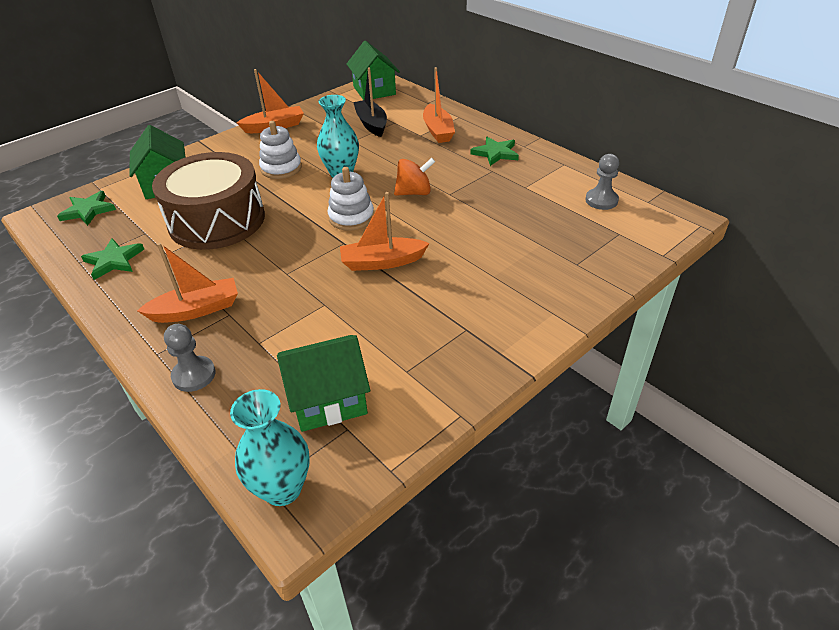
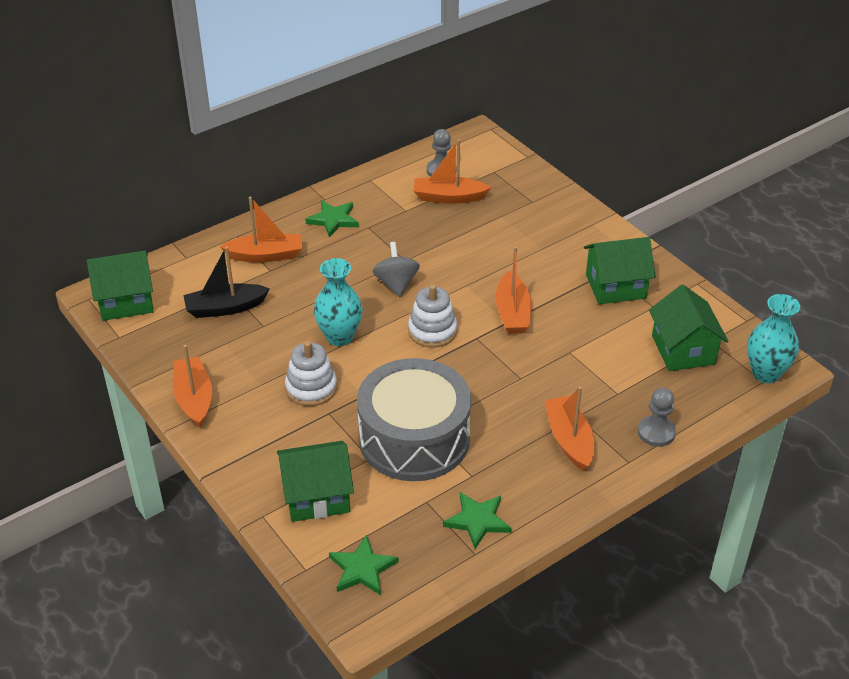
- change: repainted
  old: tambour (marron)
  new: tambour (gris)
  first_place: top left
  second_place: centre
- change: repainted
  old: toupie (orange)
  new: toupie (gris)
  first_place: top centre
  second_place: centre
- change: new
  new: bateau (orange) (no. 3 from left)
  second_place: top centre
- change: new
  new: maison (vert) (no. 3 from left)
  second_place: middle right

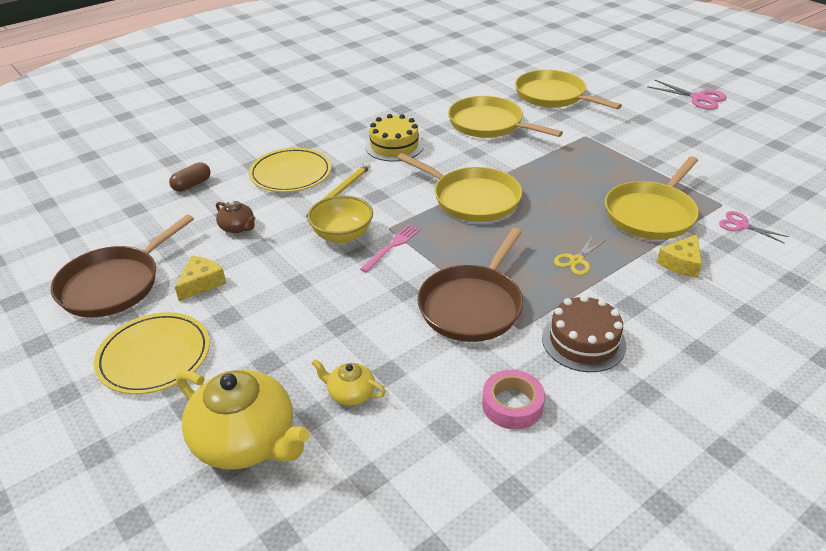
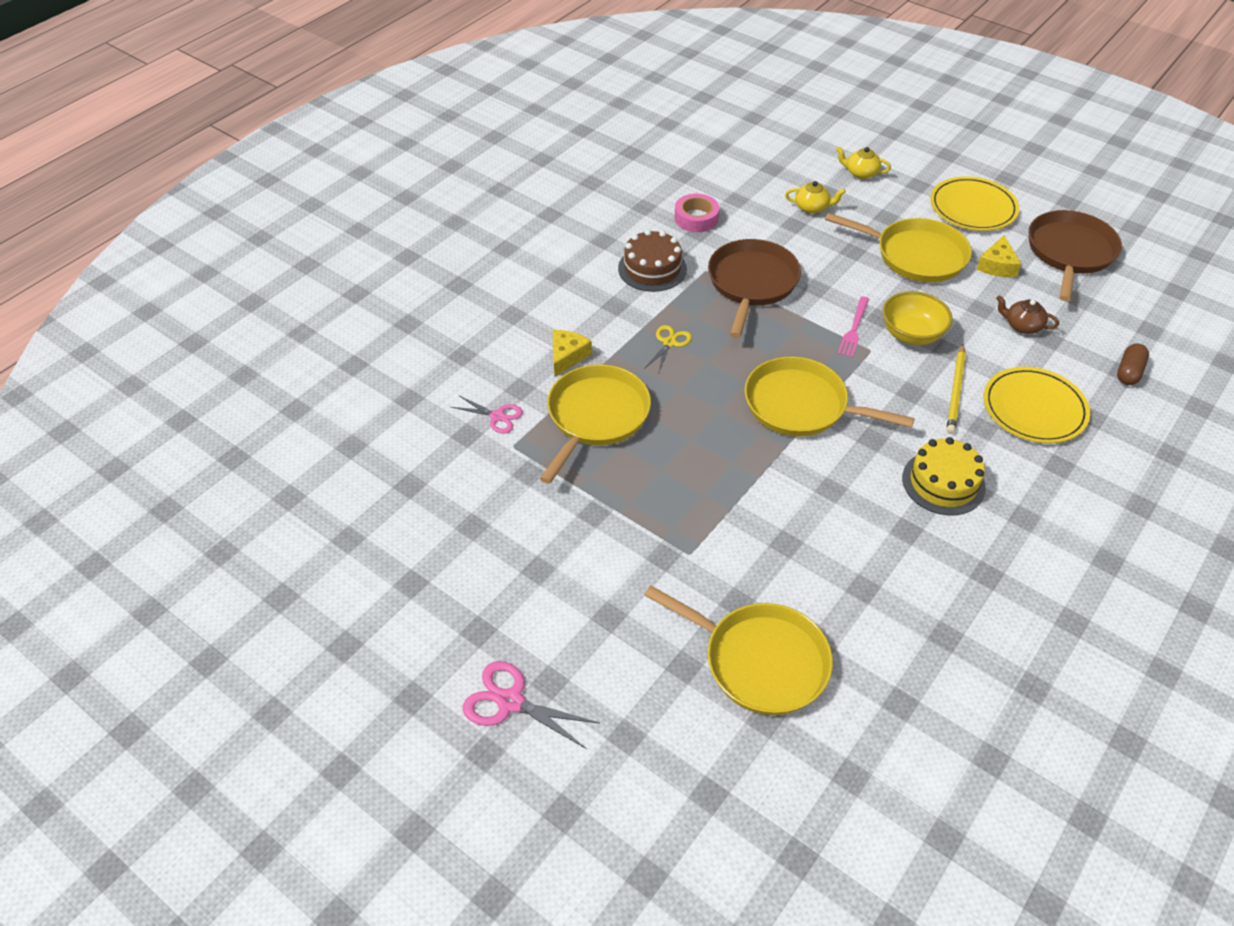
- change: scaled
  old: théière (jaune) (no. 1 from left in the first image)
  first_place: bottom left
  second_place: top right
  factor: 0.48
- change: shifted
  old: poêle (jaune) (no. 2 from left in the first image)
  new: poêle (jaune) (no. 4 from left)
  first_place: top centre
  second_place: top right

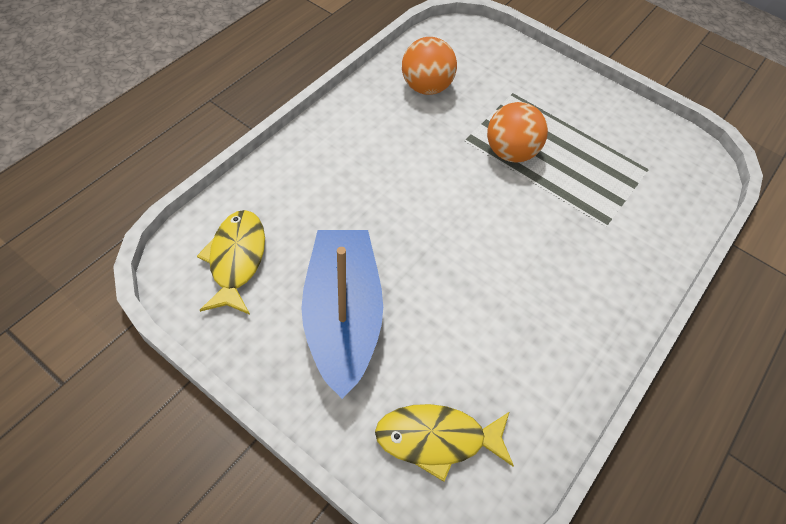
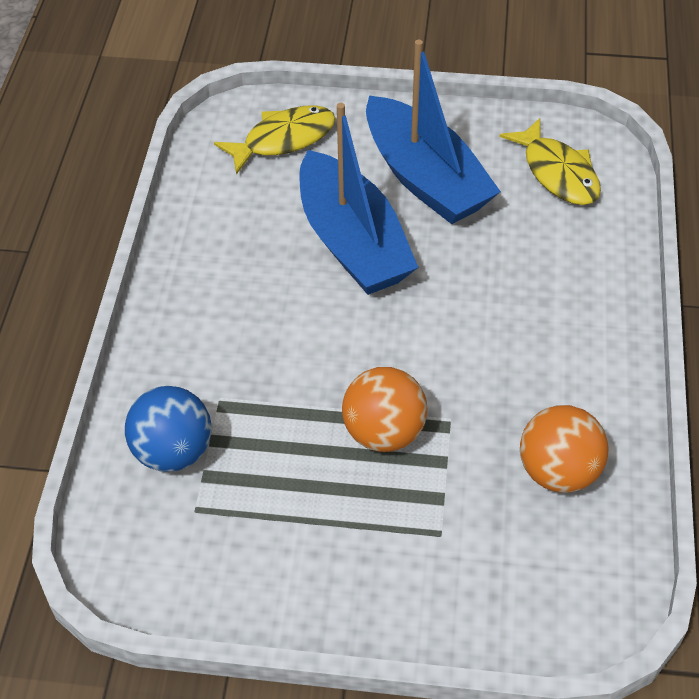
- change: new
  new: balle (bleu)
  second_place: middle left
- change: new
  new: bateau (bleu) (no. 1 from left)
  second_place: top centre

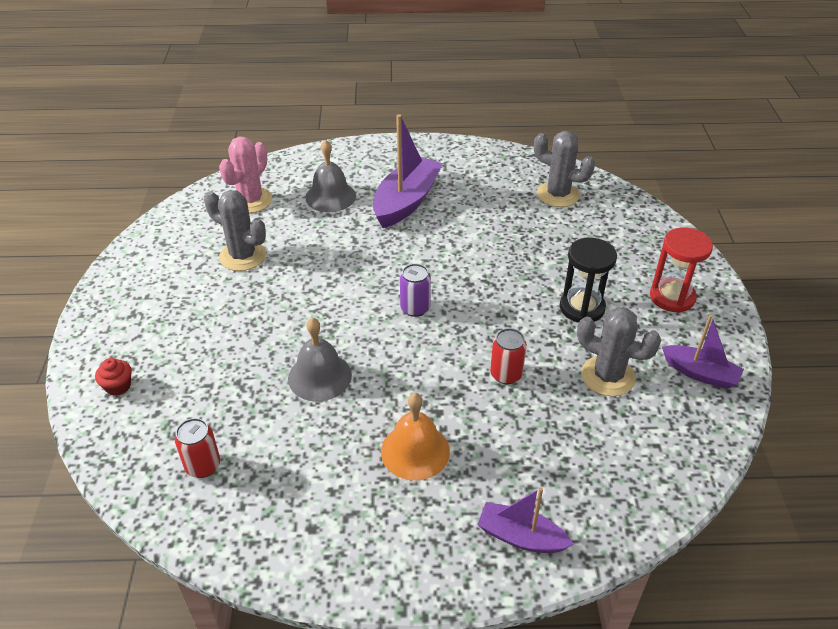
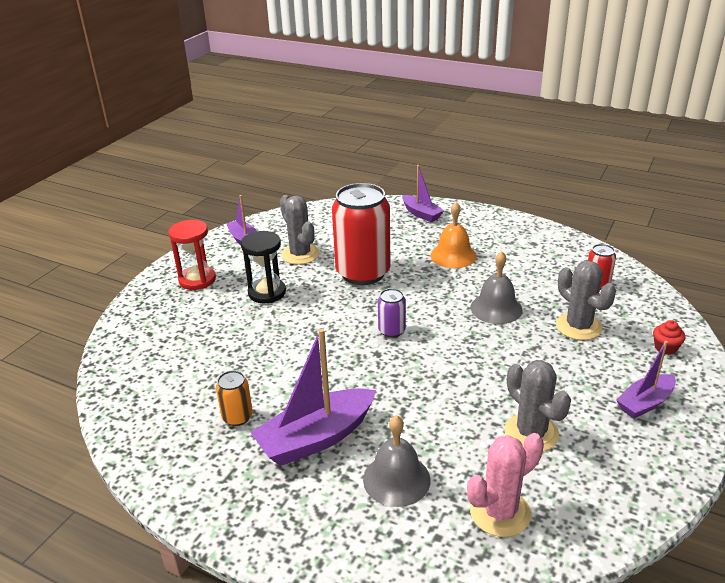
- change: scaled
  old: canette (rouge) (no. 2 from left in the first image)
  first_place: centre
  second_place: centre
  factor: 2.25
- change: shifted
  old: cactus (gris) (no. 2 from left in the first image)
  new: cactus (gris) (no. 3 from left)
  first_place: top right
  second_place: middle right
- change: new
  new: canette (orange)
  second_place: bottom left
- change: new
  new: bateau (violet) (no. 4 from left)
  second_place: middle right

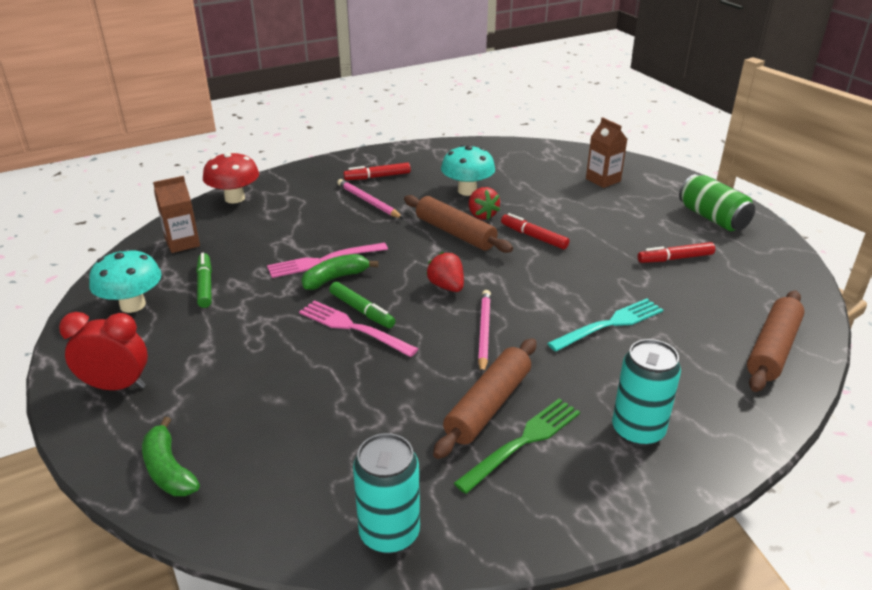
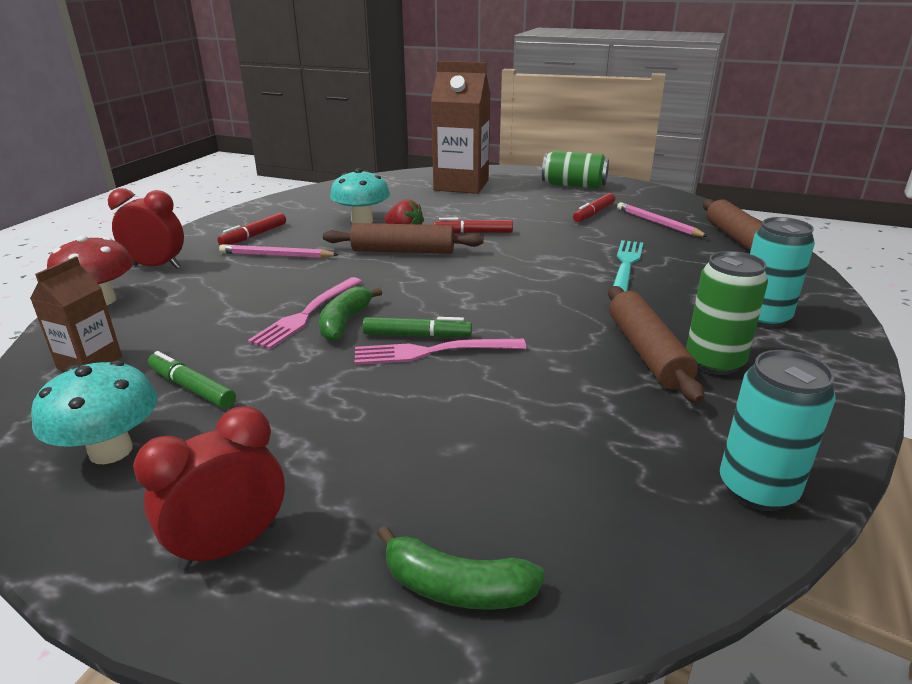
- change: gone
  old: fraise (rouge) (no. 1 from left)
  first_place: centre
- change: swapped
  old: fourchette (vert)
  new: canette (vert) (no. 2 from left)
  first_place: bottom centre
  second_place: middle right
- change: shifted
  old: crayon (rose) (no. 2 from left)
  first_place: centre
  second_place: top right
- change: scaled
  old: brique de lait (marron) (no. 2 from left)
  first_place: top right
  second_place: top centre
  factor: 1.91
- change: new
  new: réveil (rouge) (no. 1 from left)
  second_place: middle left

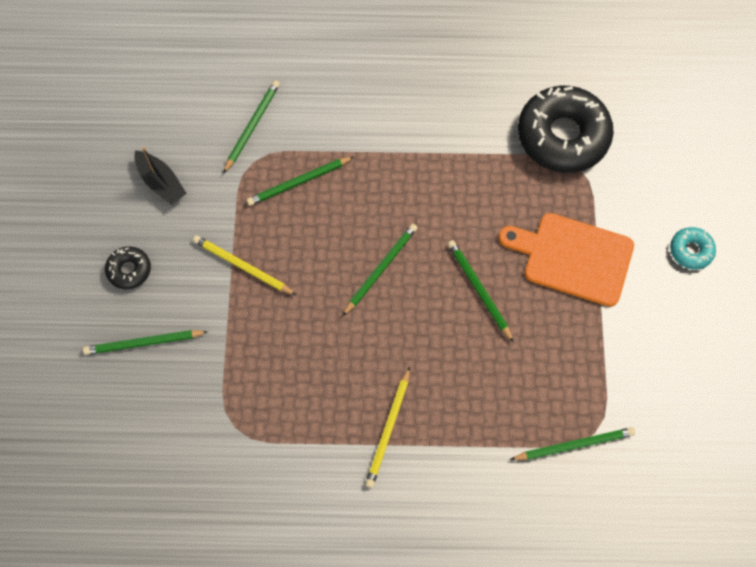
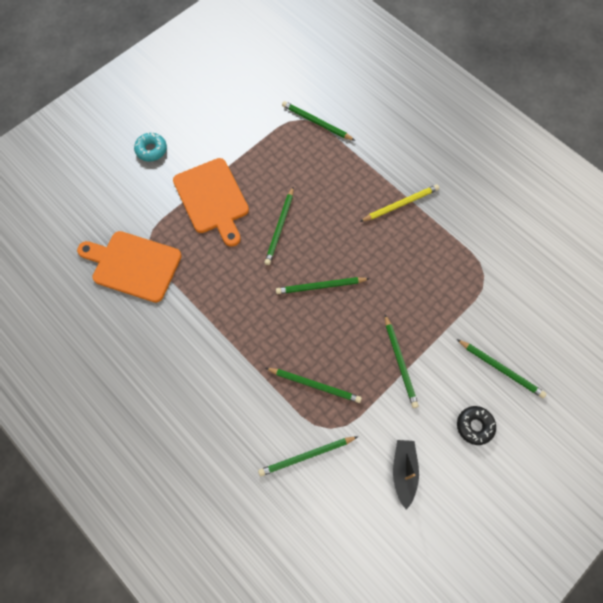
- change: repainted
  old: crayon (jaune) (no. 1 from left)
  new: crayon (vert) (no. 6 from left)
  first_place: middle left
  second_place: middle right
- change: swapped
  old: beignet (noir) (no. 2 from left)
  new: planche à découper (orange) (no. 1 from left)
  first_place: top right
  second_place: middle left

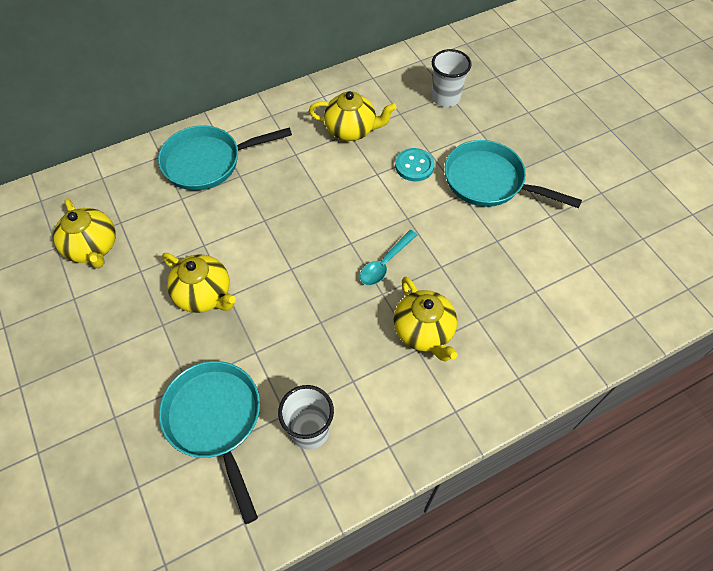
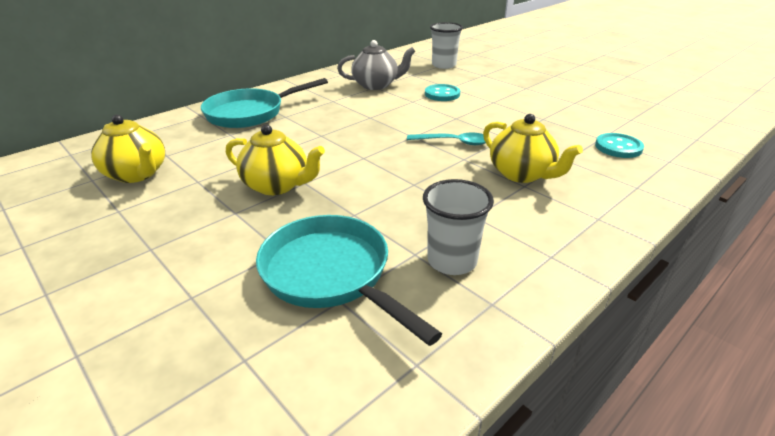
- change: repainted
  old: théière (jaune) (no. 3 from left)
  new: théière (gris)
  first_place: top centre
  second_place: top centre
- change: rotated
  old: cuillère (turquoise)
  first_place: centre
  second_place: top centre
  degrees: -105
- change: gone
  old: poêle (turquoise) (no. 3 from left)
  first_place: top right
- change: new
  new: bouton (turquoise) (no. 2 from left)
  second_place: top right

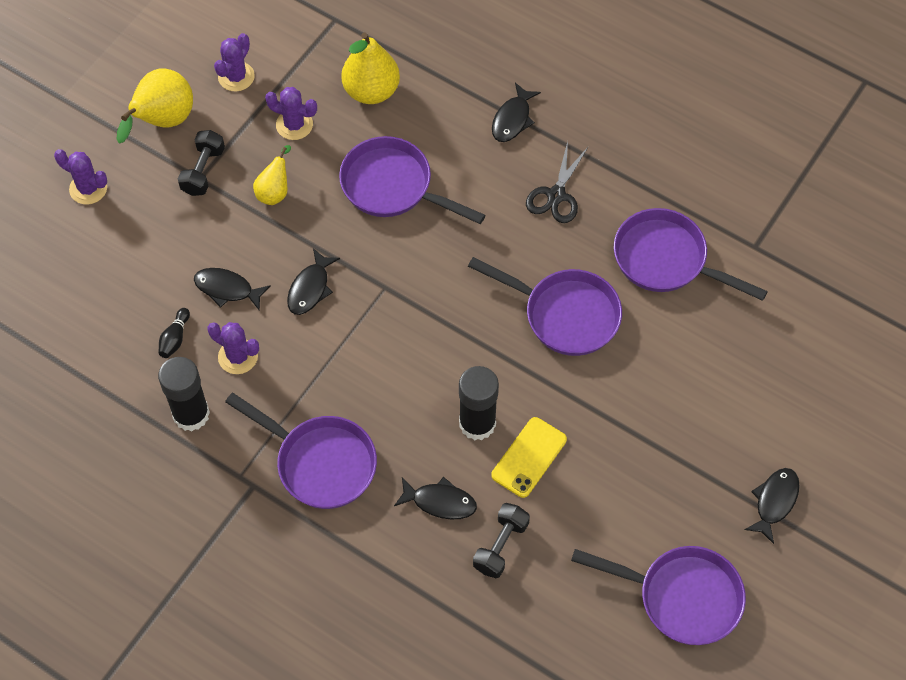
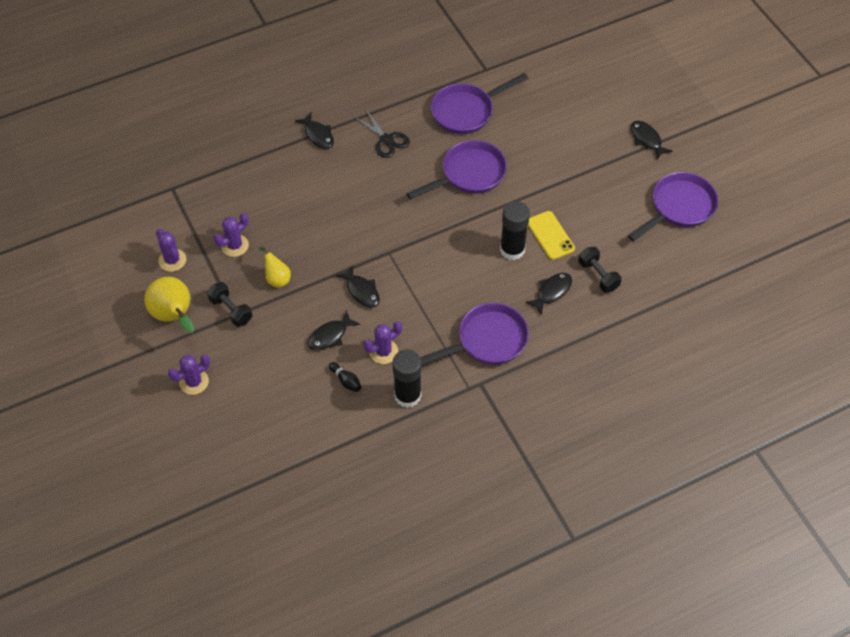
- change: gone
  old: poêle (violet) (no. 2 from left)
  first_place: top centre
- change: gone
  old: poire (jaune) (no. 3 from left)
  first_place: top centre

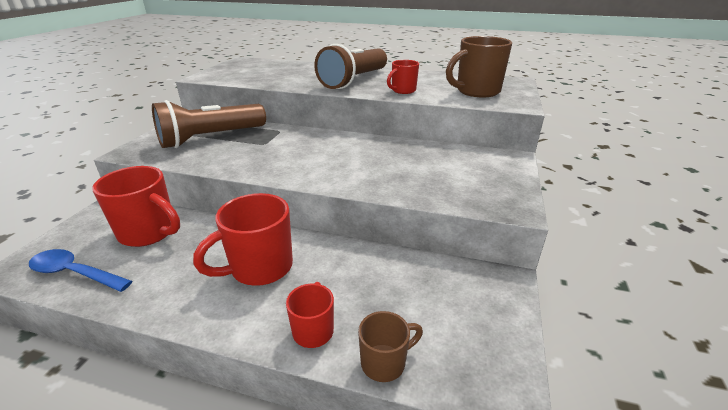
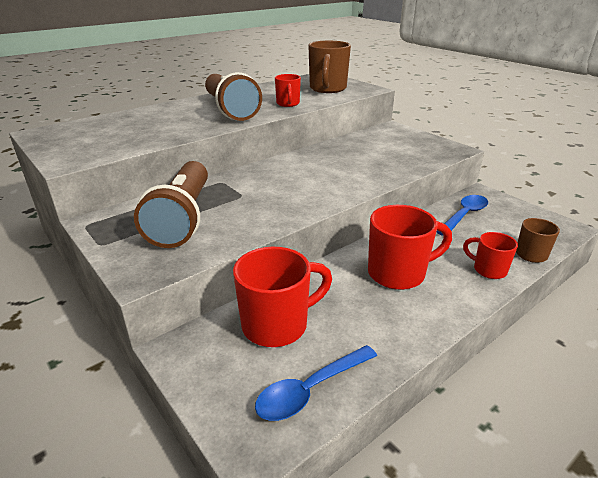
- change: rotated
  old: tasse (rouge) (no. 2 from left in the first image)
  first_place: centre
  second_place: middle right
  degrees: -105
- change: new
  new: cuillère (bleu) (no. 2 from left)
  second_place: middle right

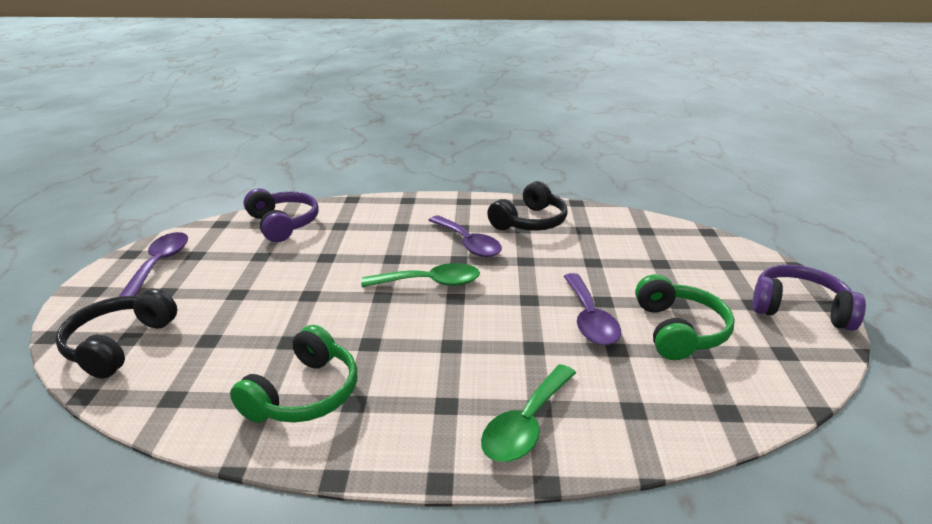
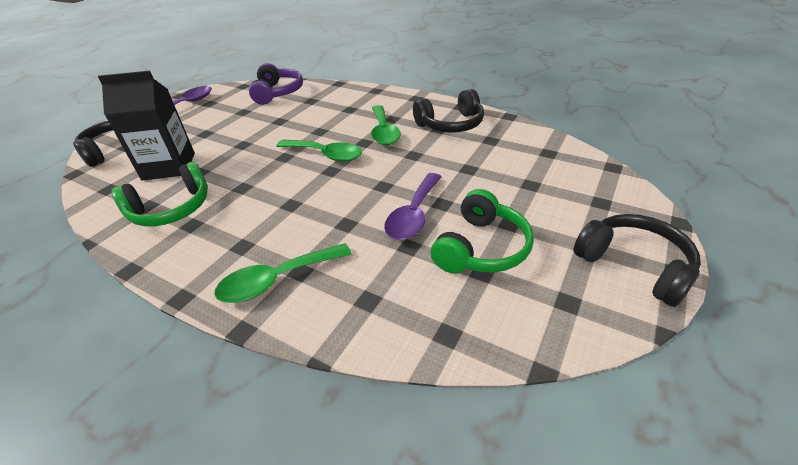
- change: repainted
  old: cuillère (violet) (no. 2 from left)
  new: cuillère (vert) (no. 3 from left)
  first_place: centre
  second_place: top centre
- change: repainted
  old: casque audio (violet) (no. 2 from left)
  new: casque audio (noir) (no. 3 from left)
  first_place: middle right
  second_place: middle right
- change: new
  new: brique de lait (noir)
  second_place: top left

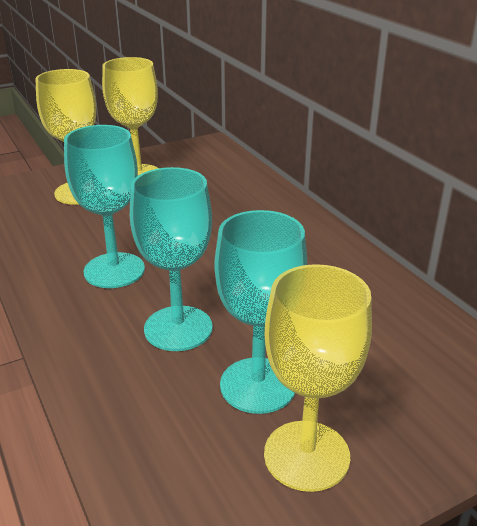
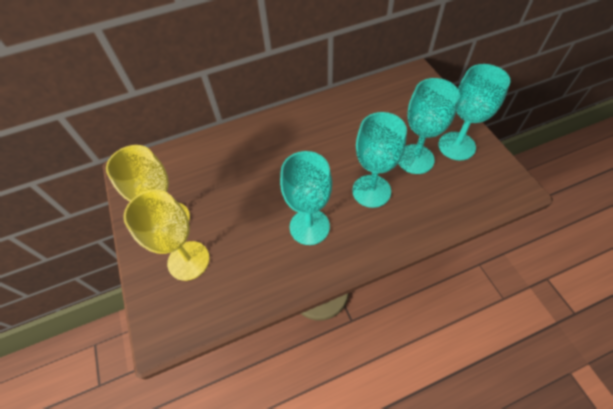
- change: repainted
  old: verre à pied (jaune) (no. 3 from left)
  new: verre à pied (turquoise) (no. 4 from left)
  first_place: bottom right
  second_place: top right

